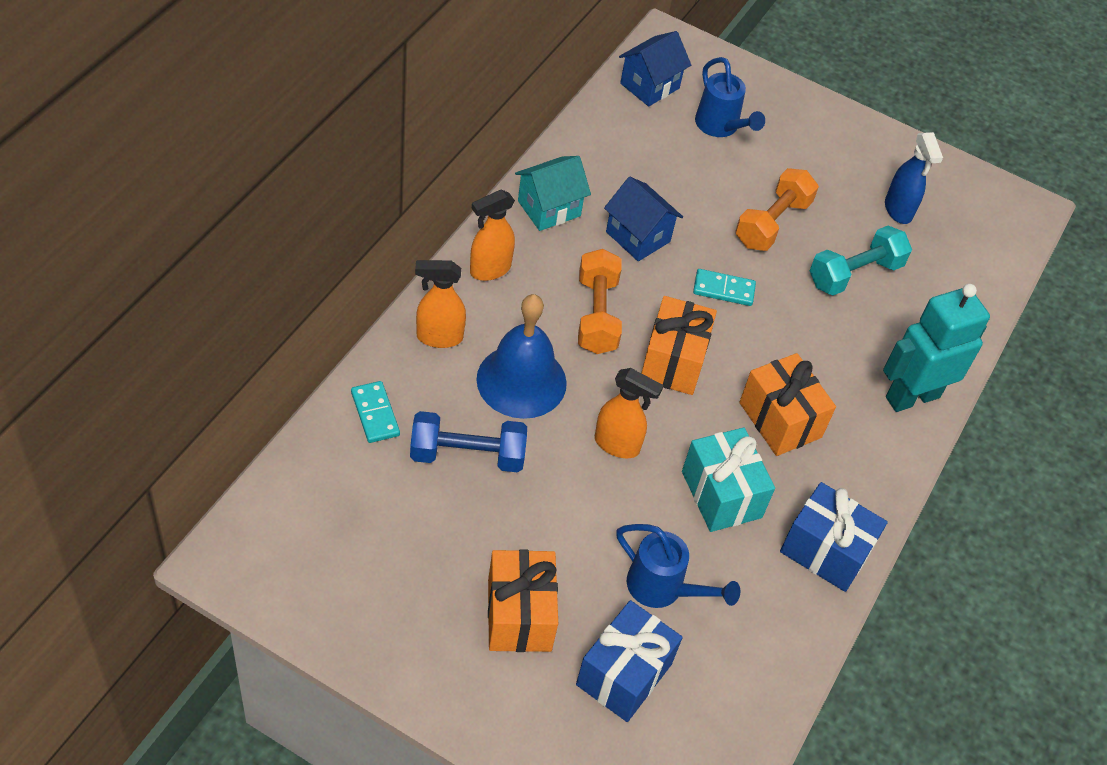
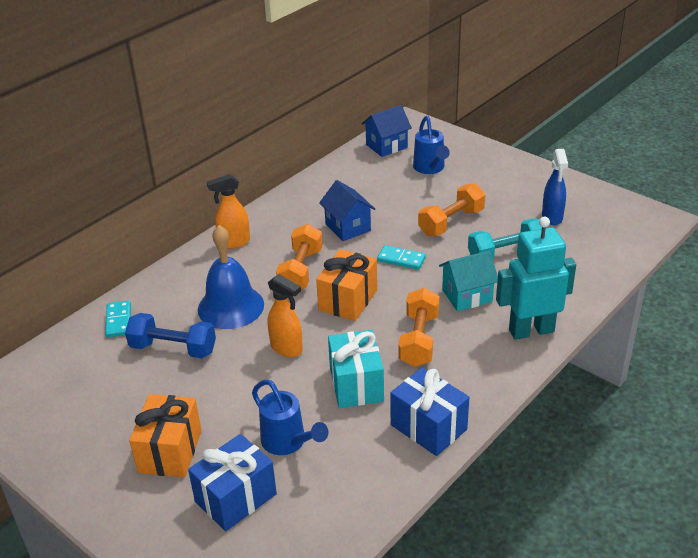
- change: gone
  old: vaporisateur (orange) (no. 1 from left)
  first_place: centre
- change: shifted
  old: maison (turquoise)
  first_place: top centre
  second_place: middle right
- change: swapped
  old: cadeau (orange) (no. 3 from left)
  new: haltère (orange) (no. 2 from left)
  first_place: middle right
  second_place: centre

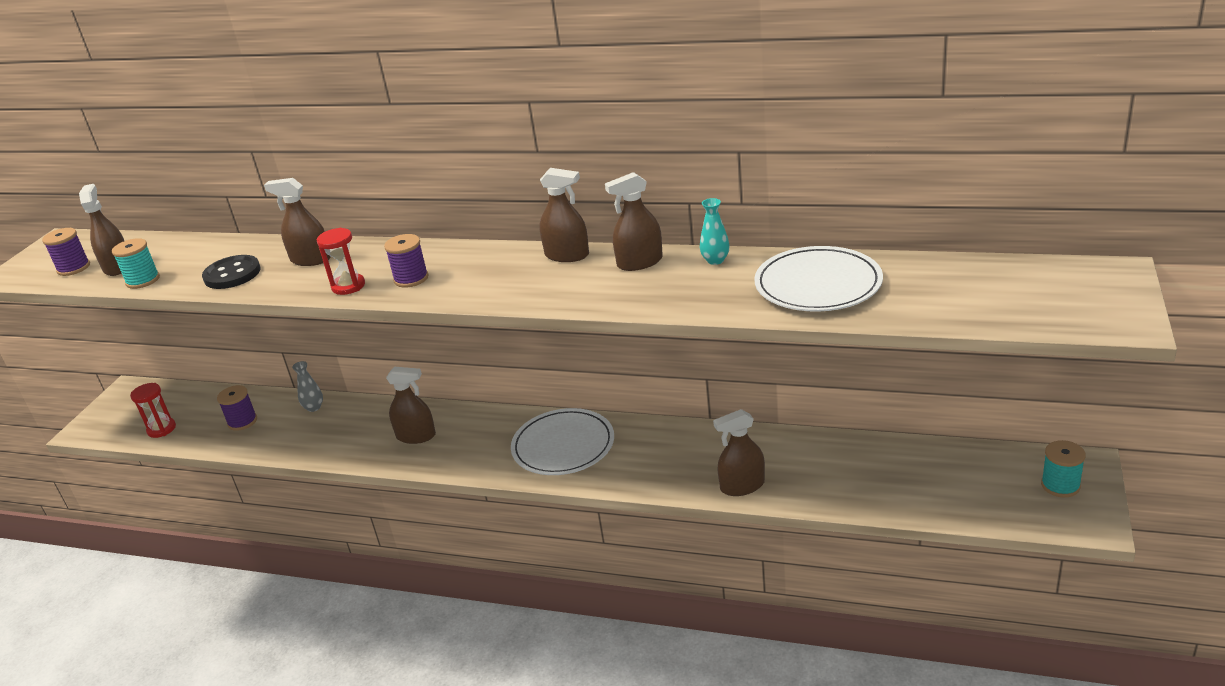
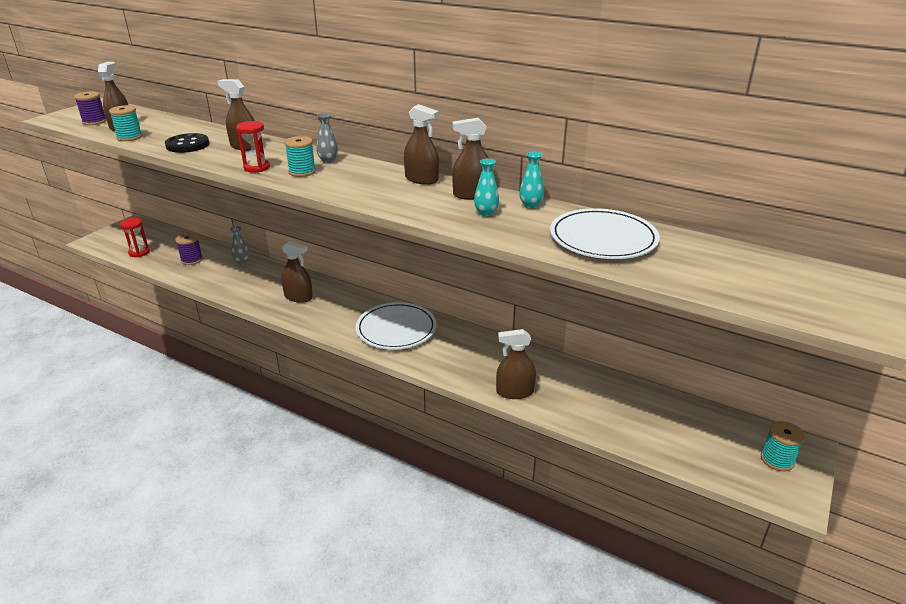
- change: repainted
  old: bobine (violet) (no. 3 from left)
  new: bobine (turquoise) (no. 2 from left)
  first_place: middle left
  second_place: top left
- change: new
  new: vase (gris) (no. 2 from left)
  second_place: top centre
- change: new
  new: vase (turquoise) (no. 1 from left)
  second_place: top centre

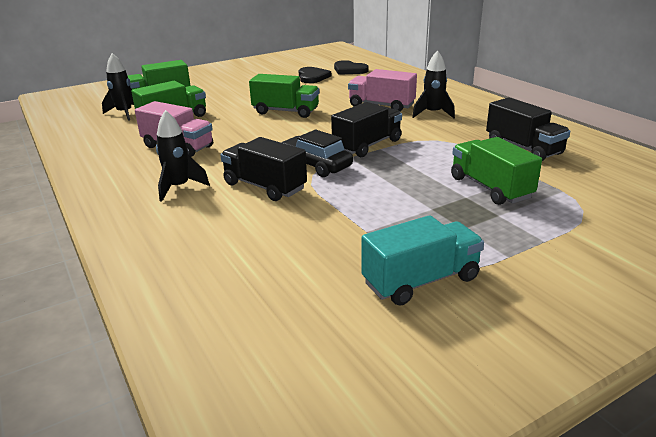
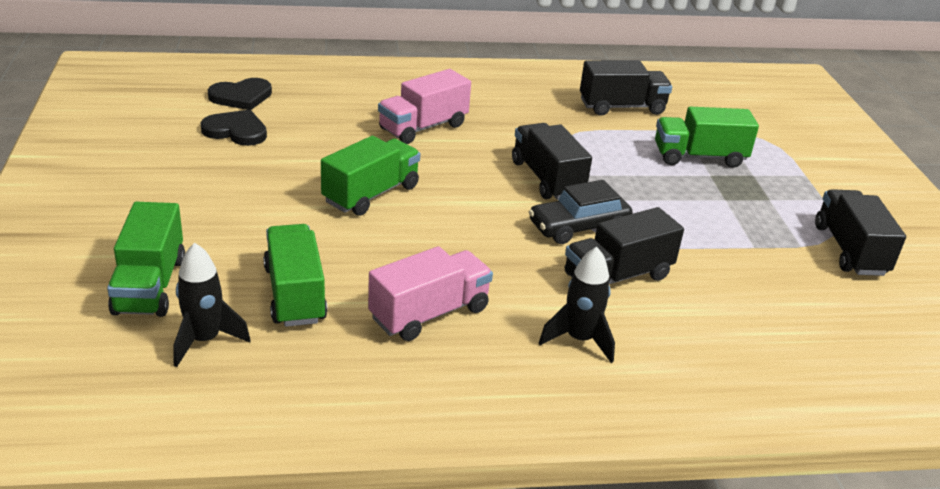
- change: repainted
  old: camion (turquoise)
  new: camion (noir) (no. 4 from left)
  first_place: centre
  second_place: middle right
- change: gone
  old: fusée (noir) (no. 3 from left)
  first_place: top centre

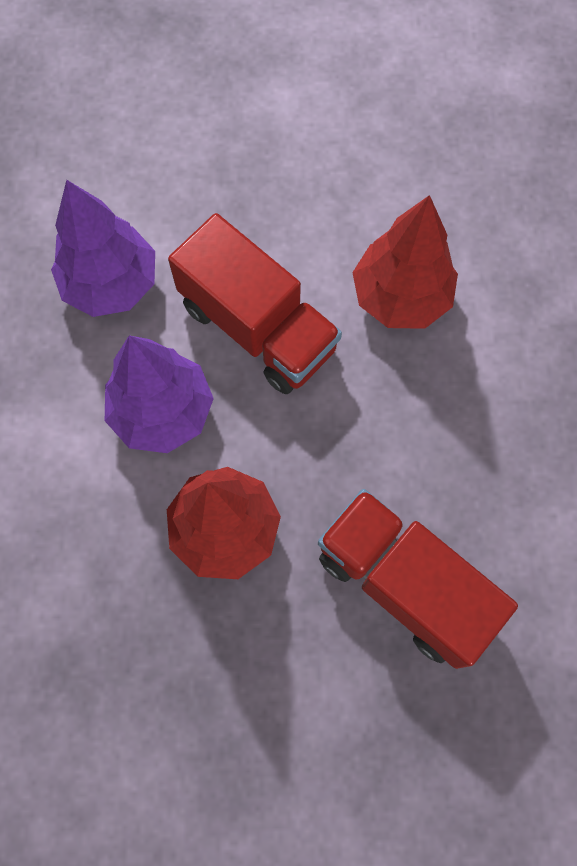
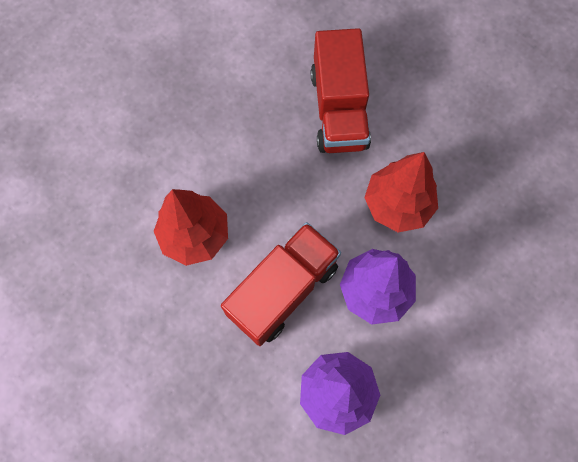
- change: rotated
  old: camion (rouge) (no. 1 from left)
  first_place: centre
  second_place: centre
  degrees: 45

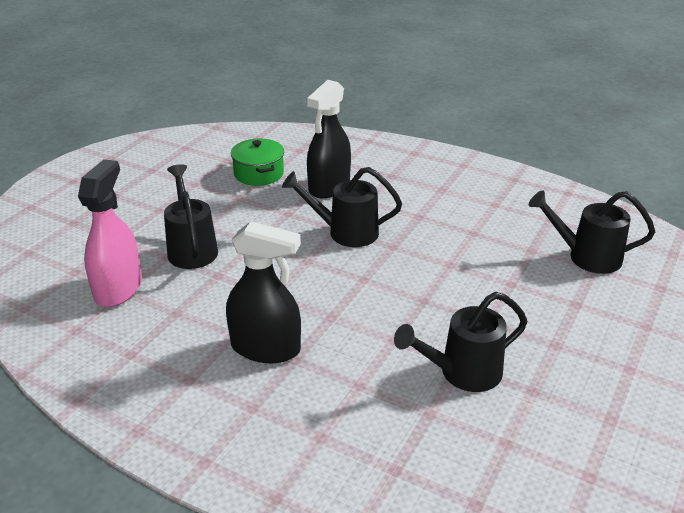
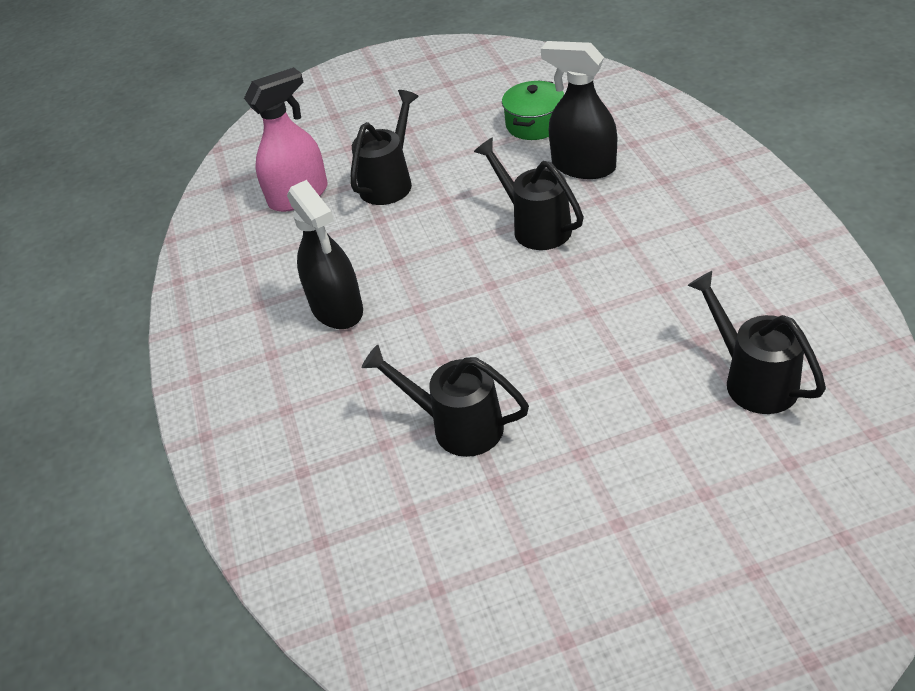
- change: rotated
  old: vaporisateur (noir) (no. 2 from left)
  first_place: top centre
  second_place: top centre
  degrees: 45

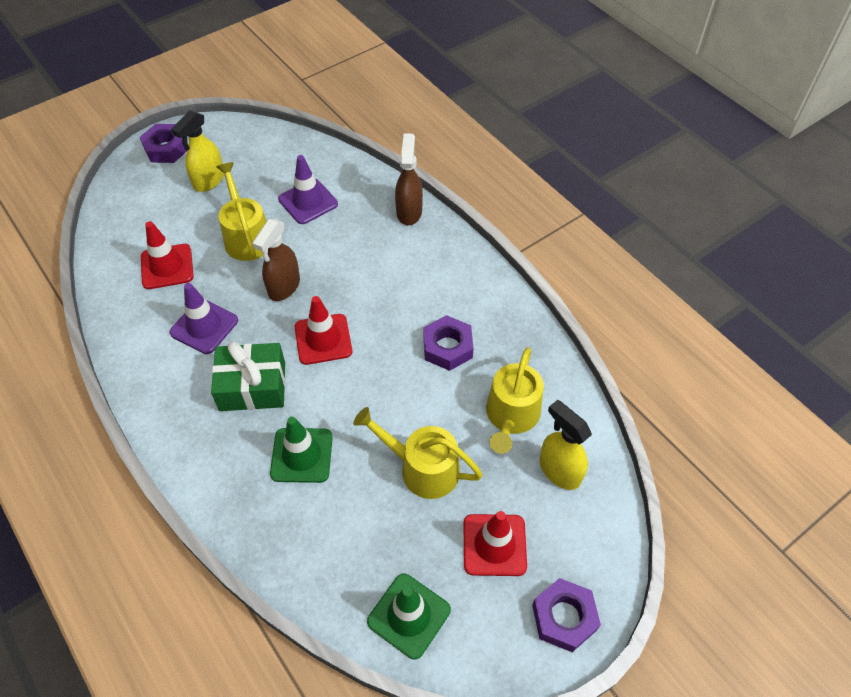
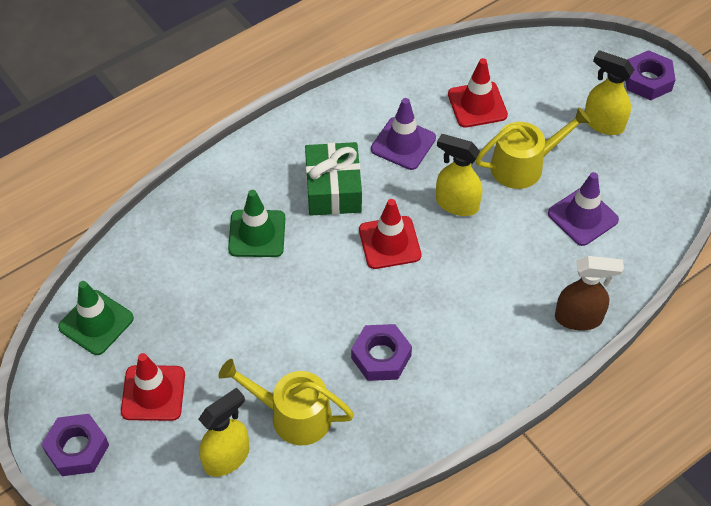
- change: repainted
  old: vaporisateur (marron) (no. 1 from left)
  new: vaporisateur (jaune) (no. 2 from left)
  first_place: middle left
  second_place: centre
- change: gone
  old: arrosoir (jaune) (no. 2 from left)
  first_place: centre

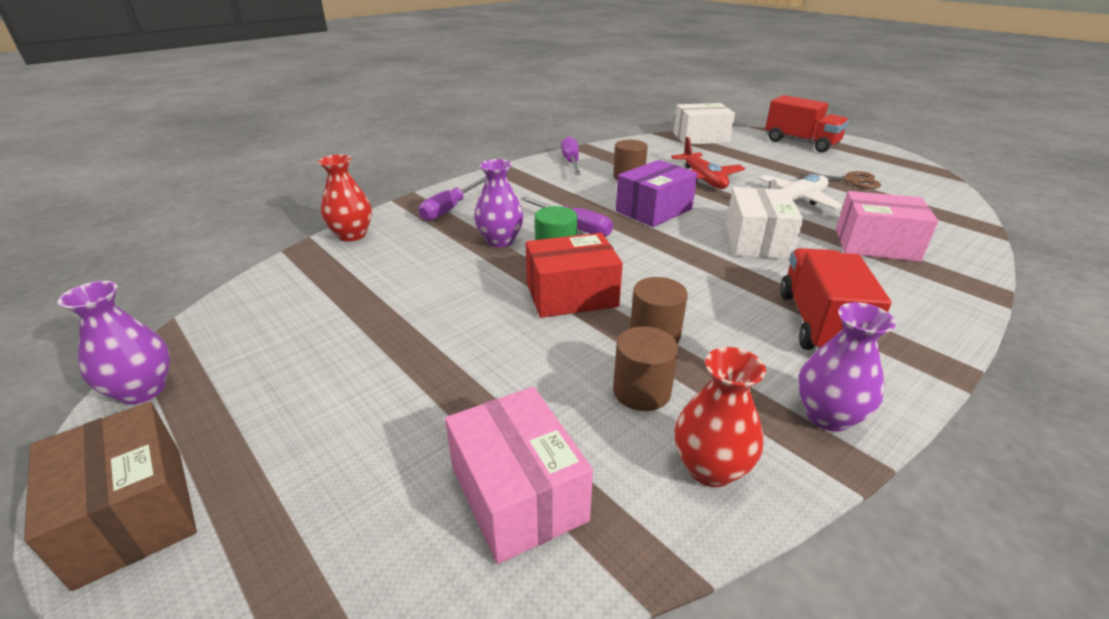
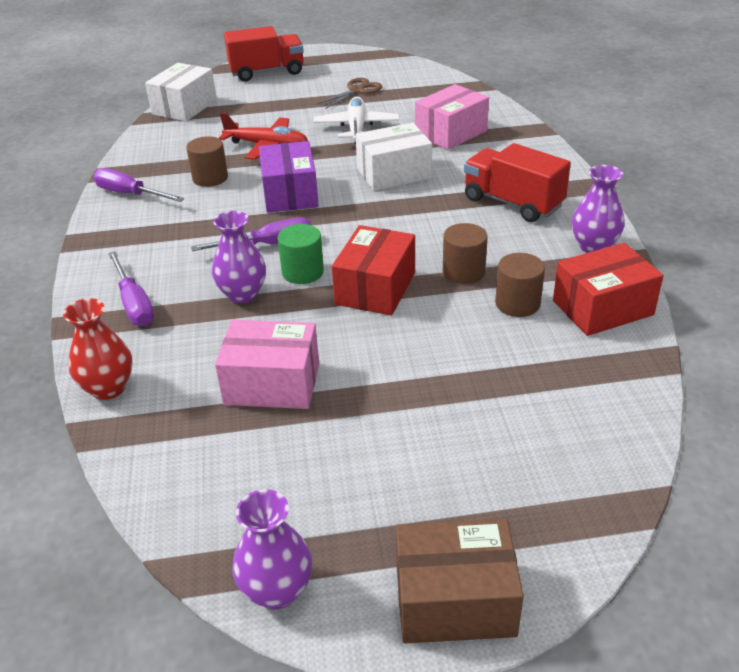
- change: shifted
  old: boîte (rose) (no. 1 from left)
  first_place: bottom centre
  second_place: centre
- change: swapped
  old: vase (rouge) (no. 2 from left)
  new: boîte (rouge) (no. 2 from left)
  first_place: bottom centre
  second_place: middle right
- change: rotated
  old: boîte (blanc) (no. 2 from left)
  first_place: middle right
  second_place: top centre
  degrees: -60

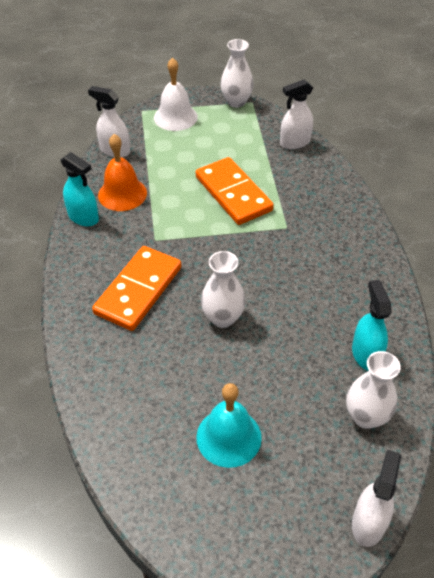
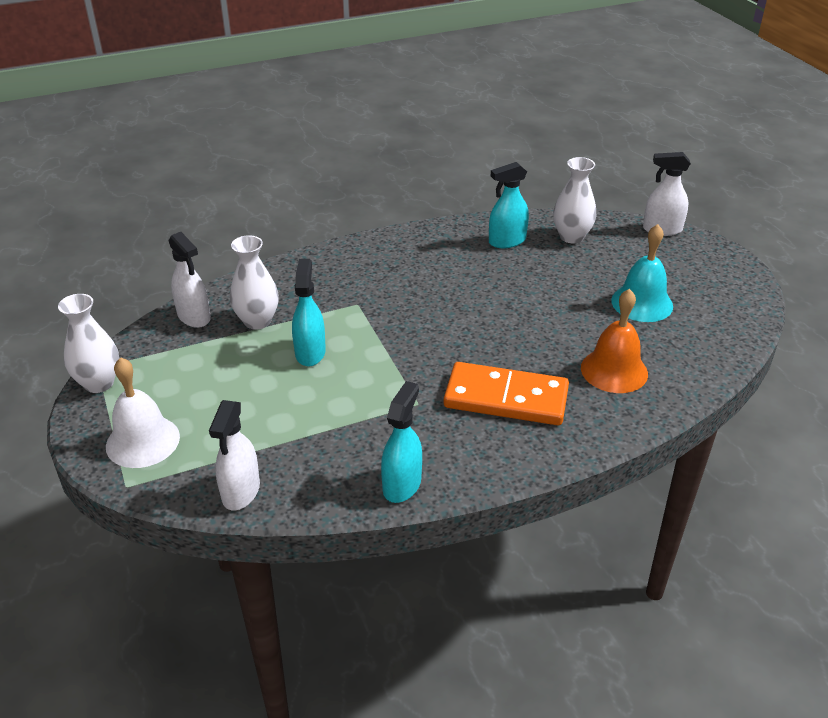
- change: shifted
  old: cloche (orange)
  first_place: top left
  second_place: middle right
- change: swapped
  old: domino (orange) (no. 2 from left)
  new: vaporisateur (turquoise) (no. 1 from left)
  first_place: top centre
  second_place: centre
- change: shifted
  old: vase (blanc) (no. 1 from left in the first image)
  new: vase (blanc) (no. 2 from left)
  first_place: centre
  second_place: middle left

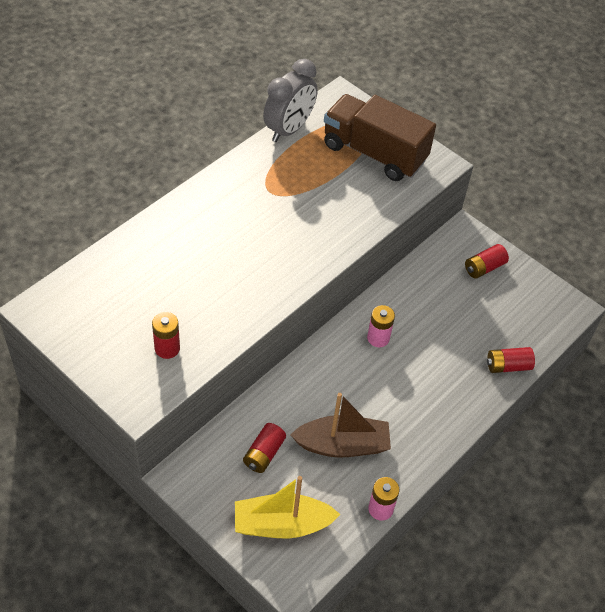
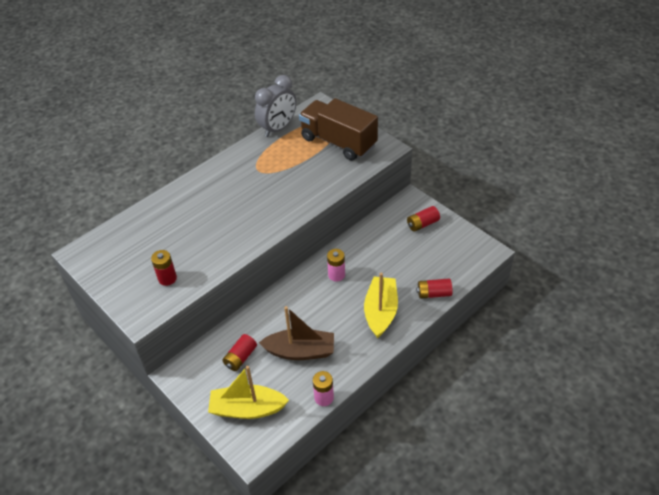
- change: new
  new: bateau (jaune) (no. 2 from left)
  second_place: centre

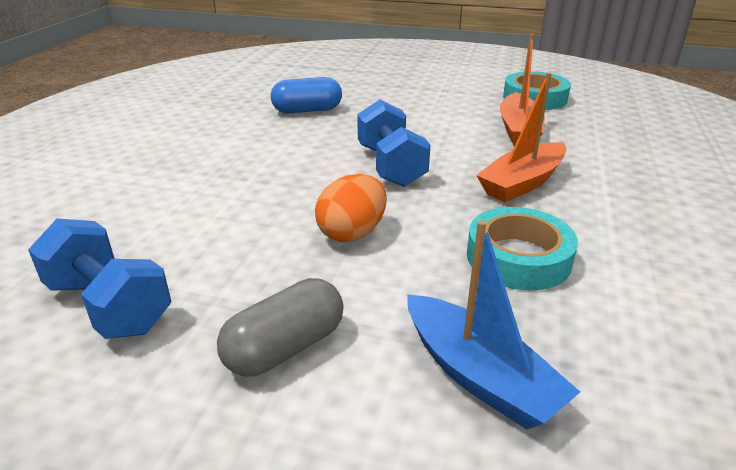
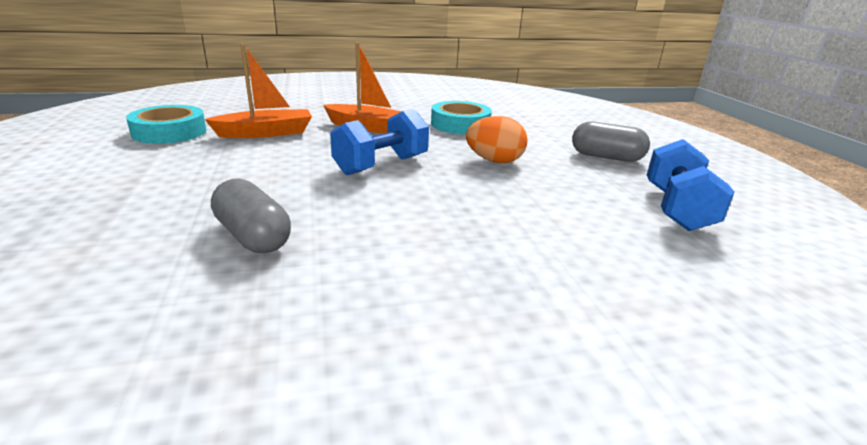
- change: repainted
  old: gélule (bleu)
  new: gélule (gris) (no. 1 from left)
  first_place: top centre
  second_place: middle left
- change: gone
  old: bateau (bleu)
  first_place: bottom right

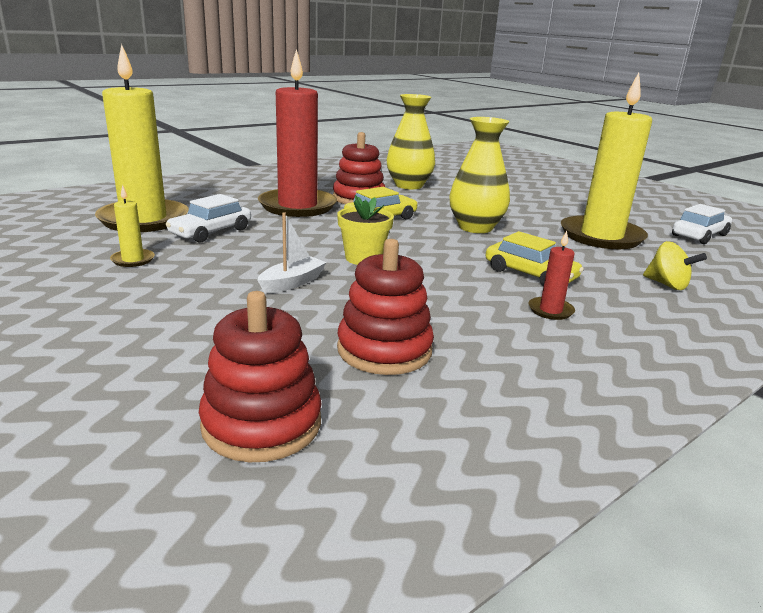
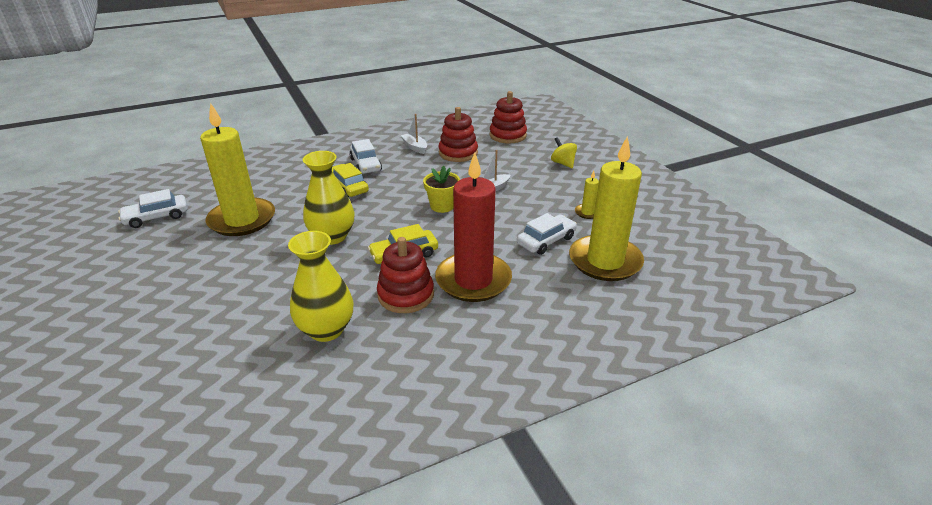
- change: swapped
  old: bougie (rouge) (no. 2 from left)
  new: voiture (blanc) (no. 2 from left)
  first_place: middle right
  second_place: top centre
- change: shifted
  old: toupie (jaune)
  first_place: middle right
  second_place: top centre
- change: new
  new: bateau (blanc) (no. 1 from left)
  second_place: top centre

